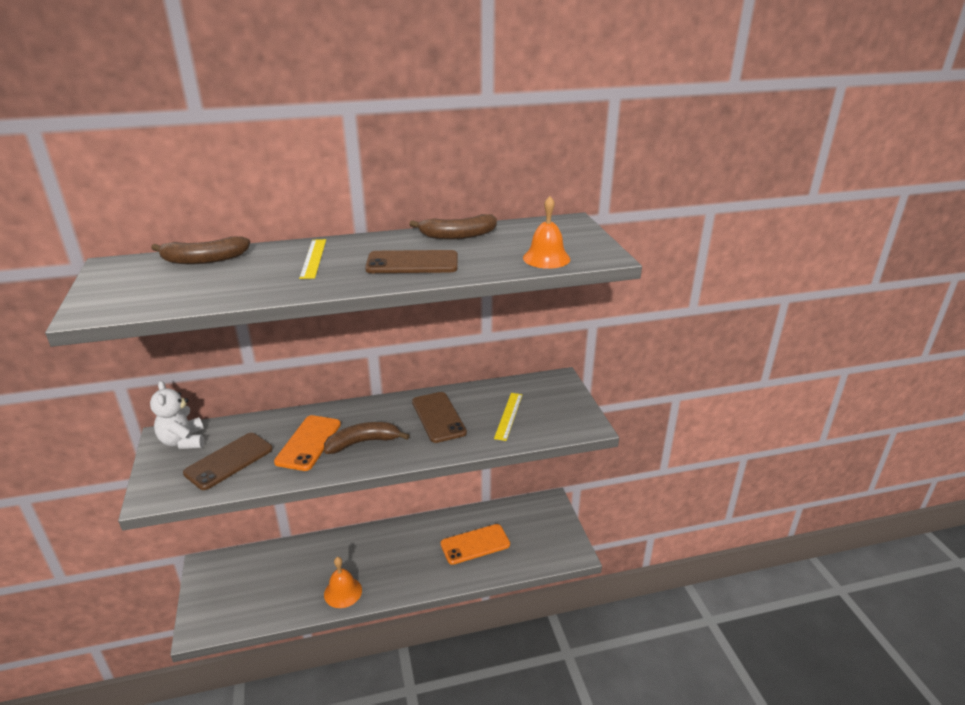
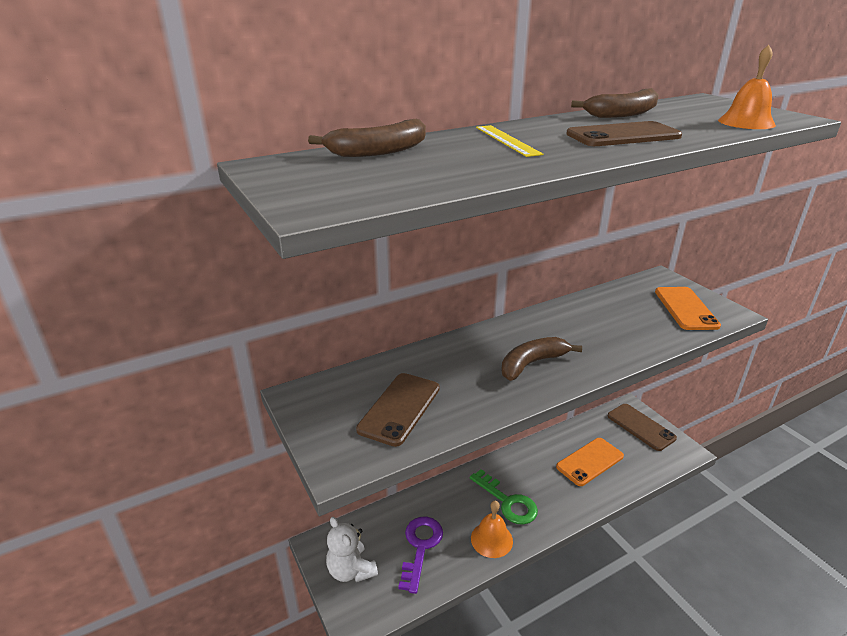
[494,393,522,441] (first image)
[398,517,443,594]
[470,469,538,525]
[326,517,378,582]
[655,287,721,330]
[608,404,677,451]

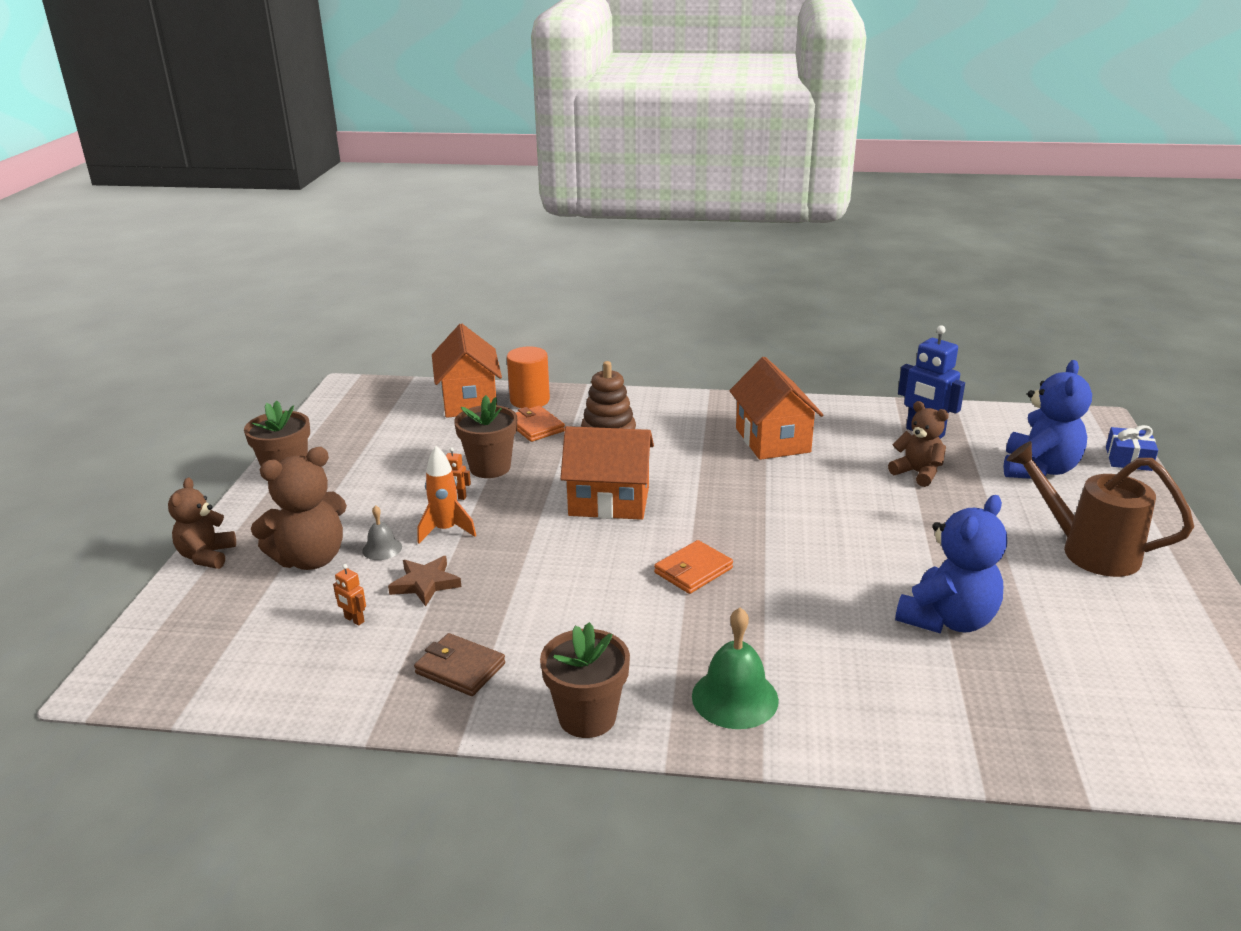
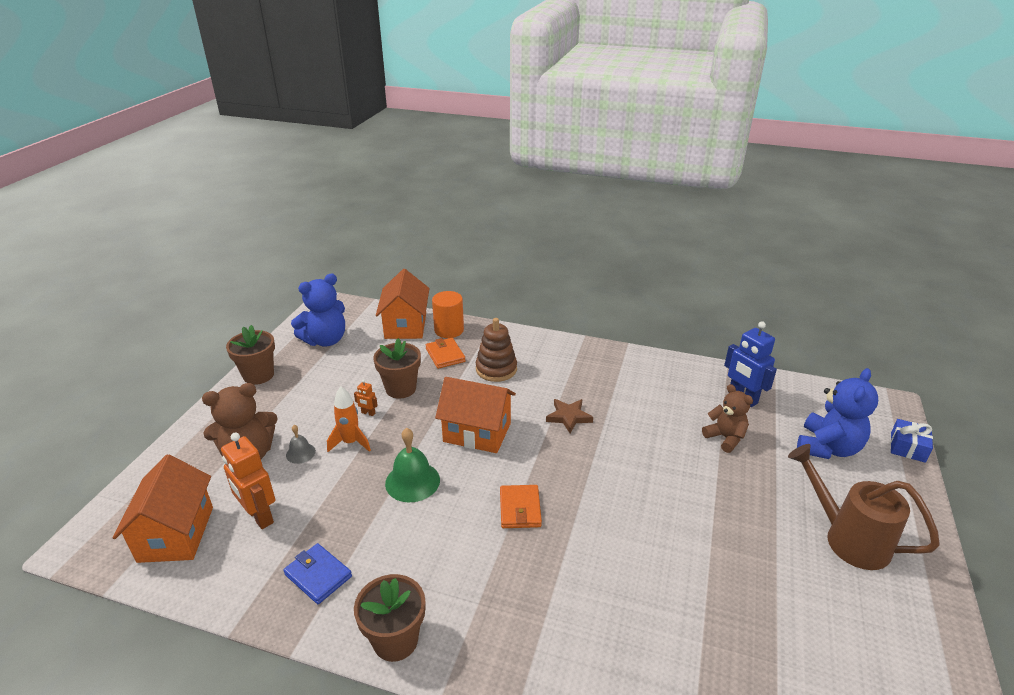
[168,478,236,569] (first image)
[546,399,593,434]
[385,428,440,502]
[113,454,213,563]
[291,273,345,347]
[283,543,352,604]
[500,485,542,528]
[221,432,275,529]

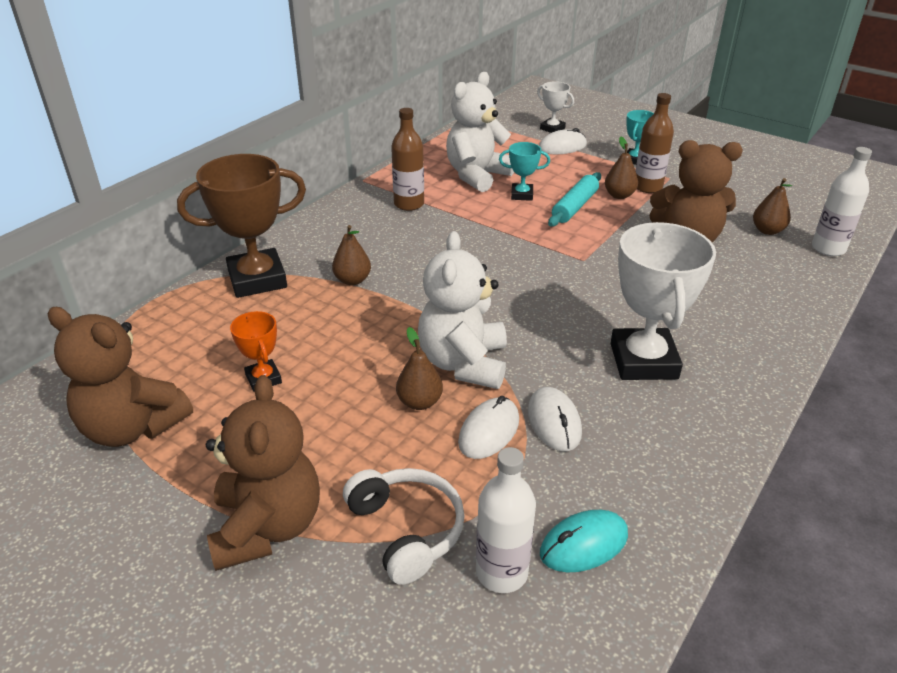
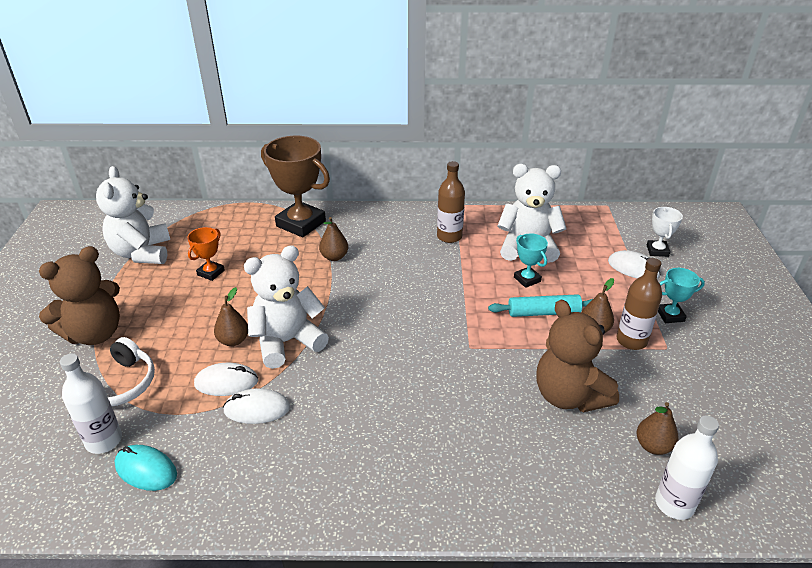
[610,222,716,380] (first image)
[96,166,170,264]
[223,388,290,424]

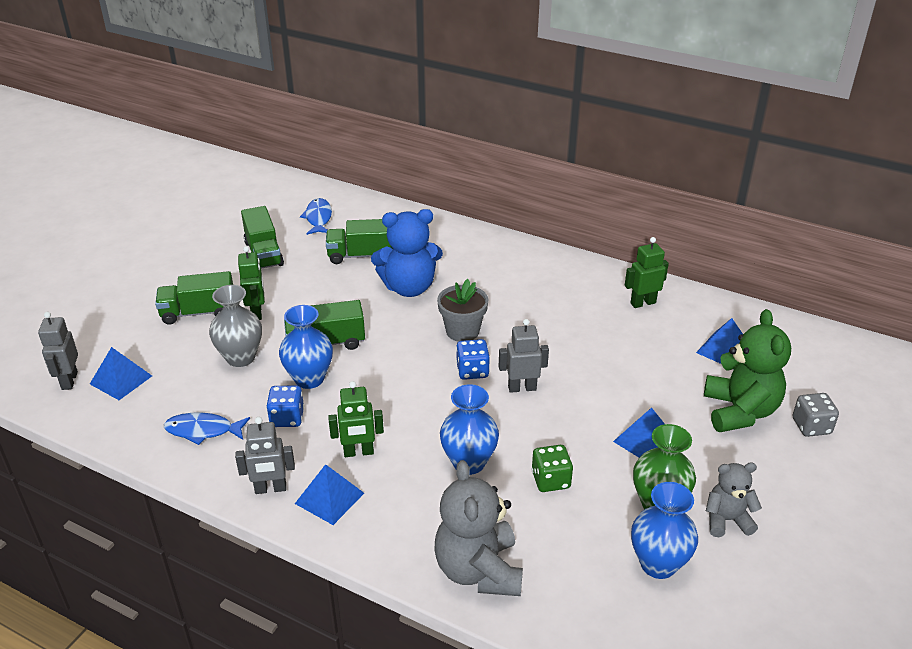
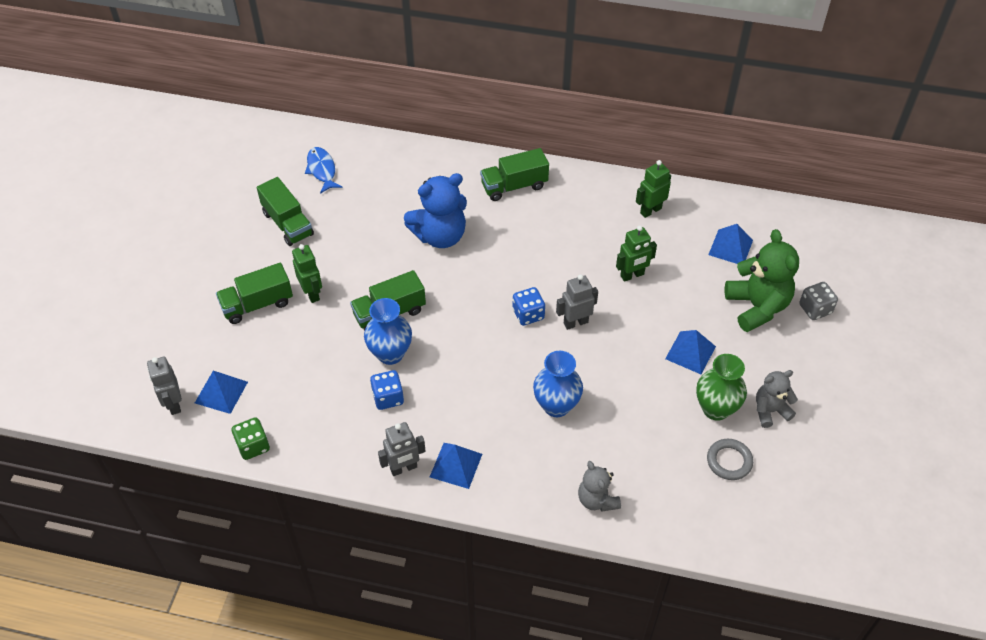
[164,412,250,445] (first image)
[209,285,262,367] (first image)
[437,279,488,342] (first image)
[480,148,549,201]
[616,225,657,282]
[232,417,270,460]
[707,439,753,480]
[578,461,621,512]

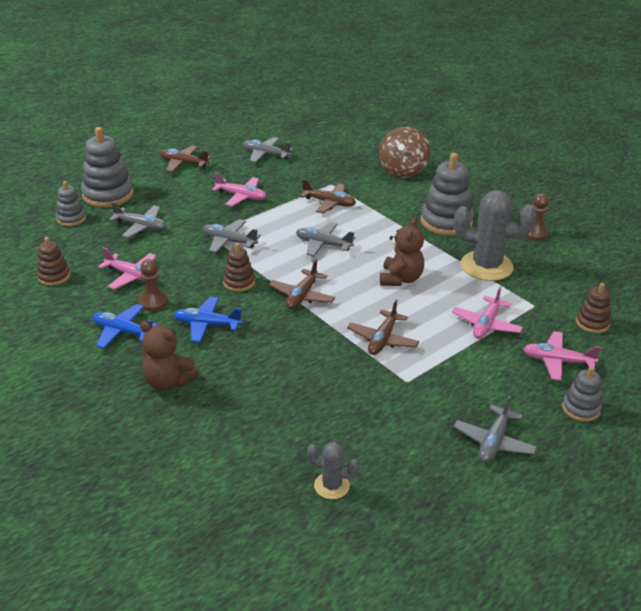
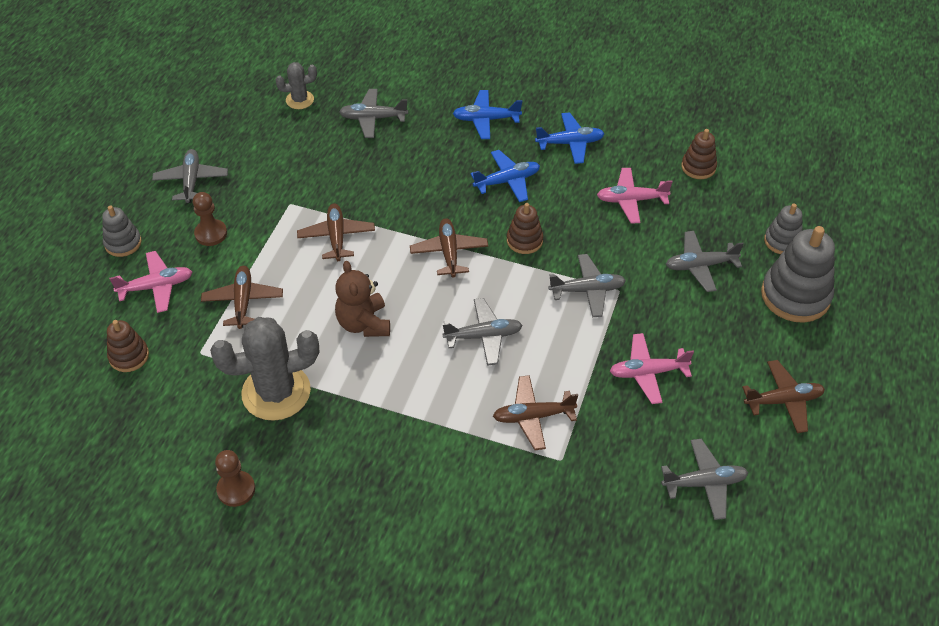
[379,127,431,178] (first image)
[421,153,474,235] (first image)
[339,89,408,138]
[193,192,227,246]
[453,90,522,139]
[201,266,283,329]

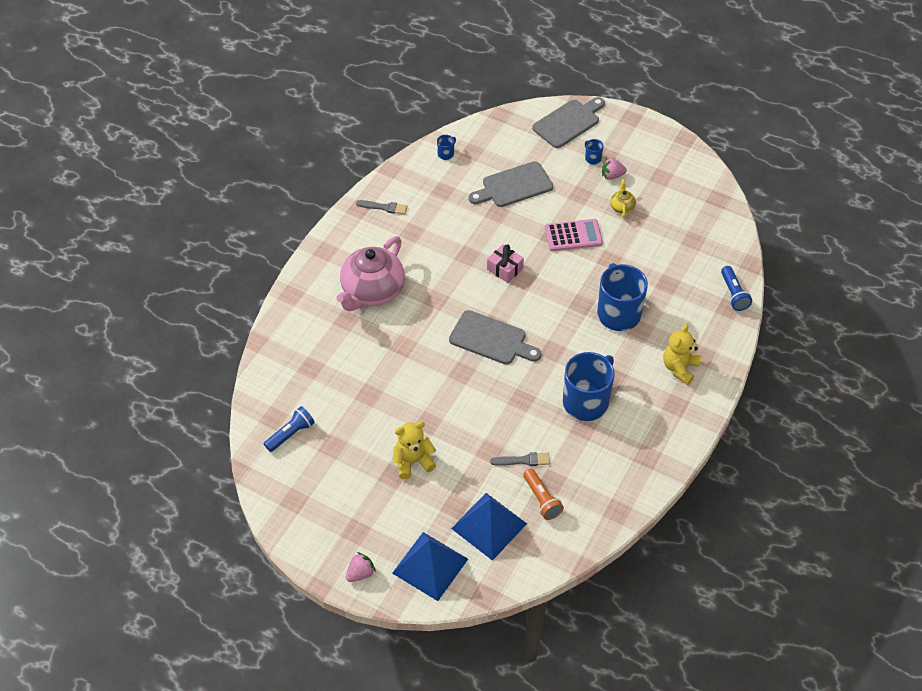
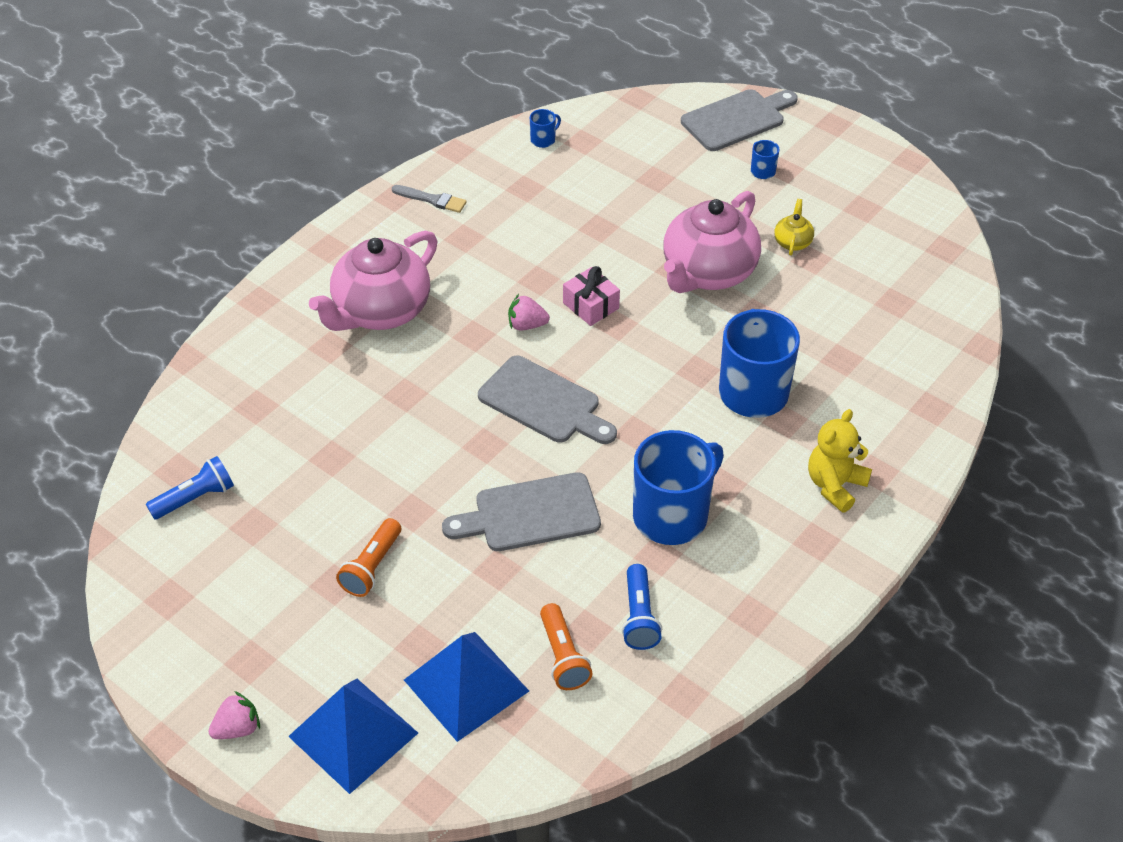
[490,452,550,466] (first image)
[442,472,601,551]
[508,294,550,331]
[622,564,662,650]
[336,518,401,597]
[663,191,761,293]

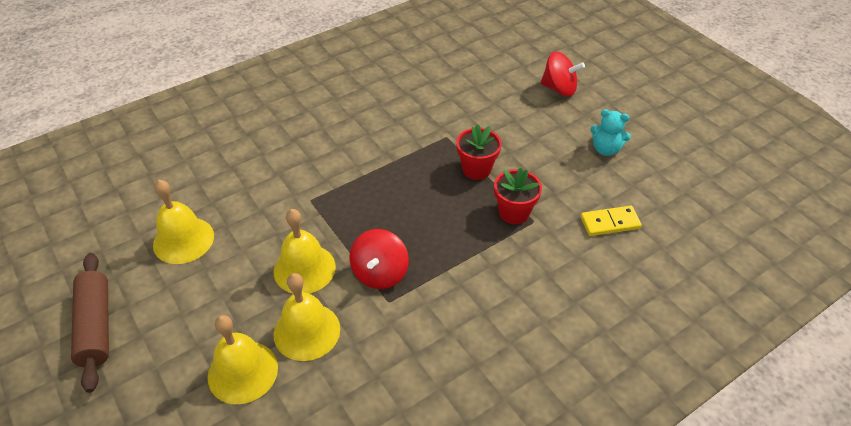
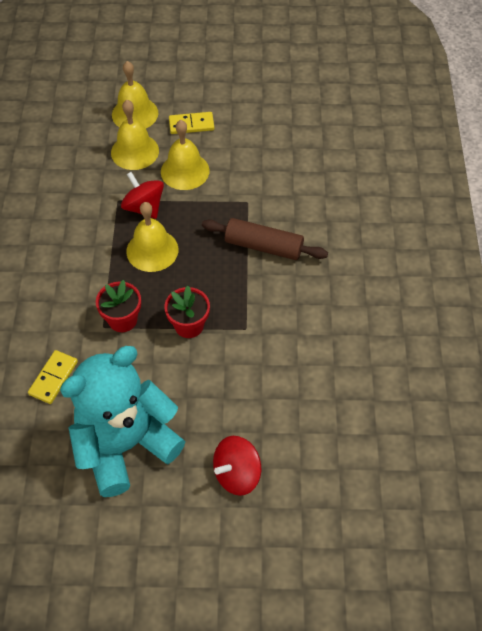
[169,112,214,134]
[202,218,328,260]
[126,202,178,272]
[60,346,185,497]

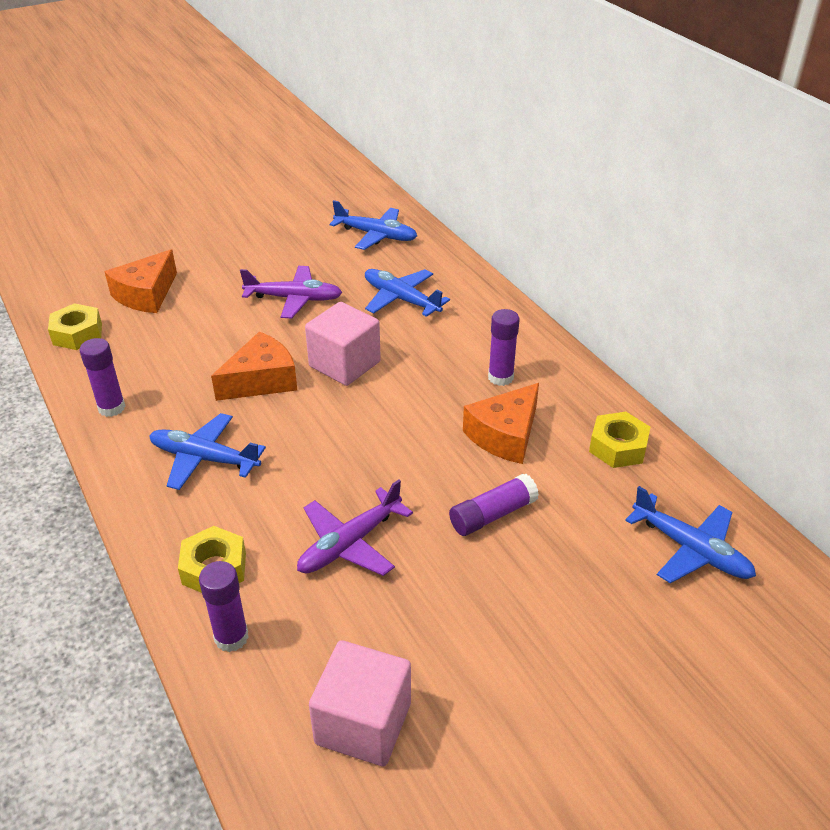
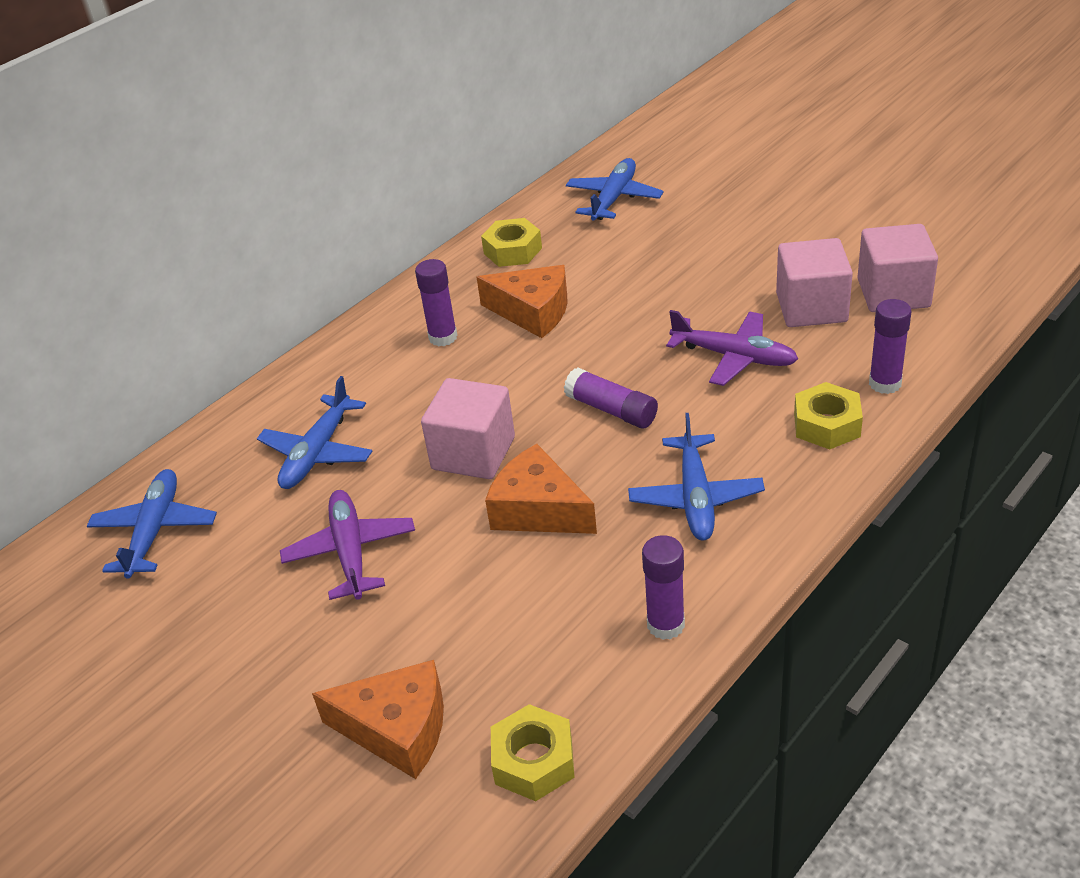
[776,238,853,327]
[564,368,658,429]

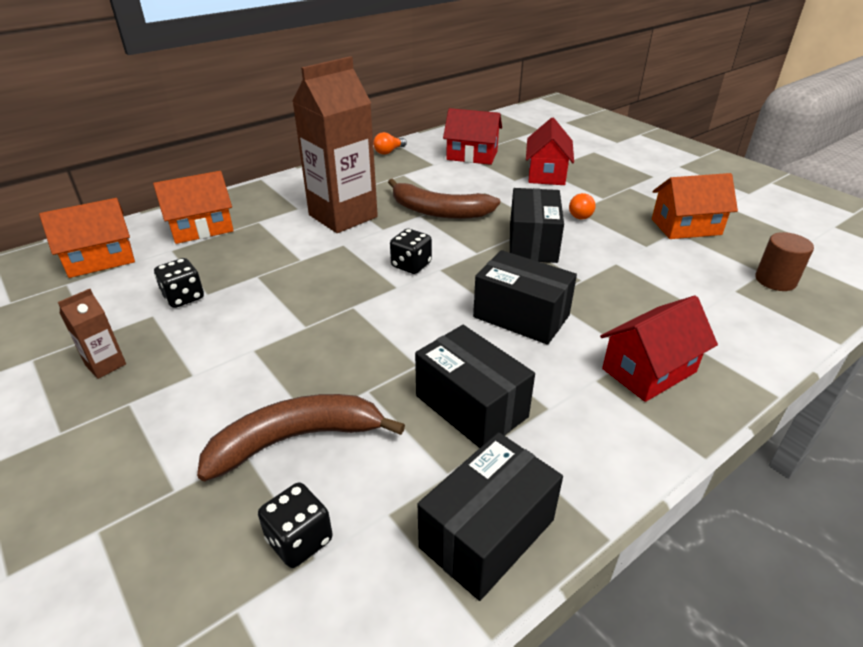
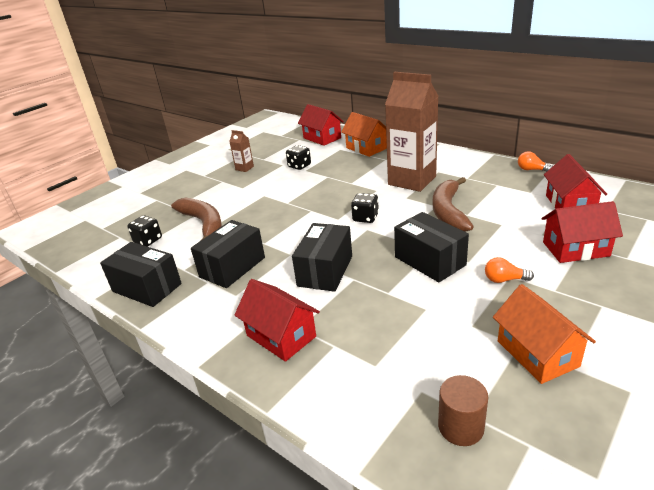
[298,104,344,146]
[394,212,469,282]

